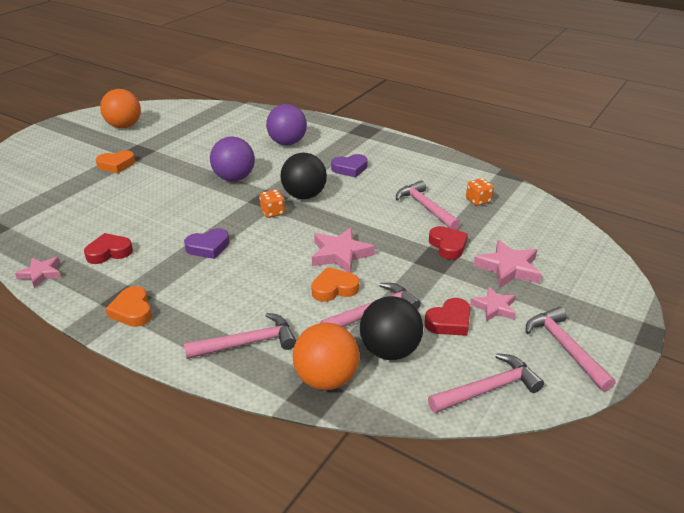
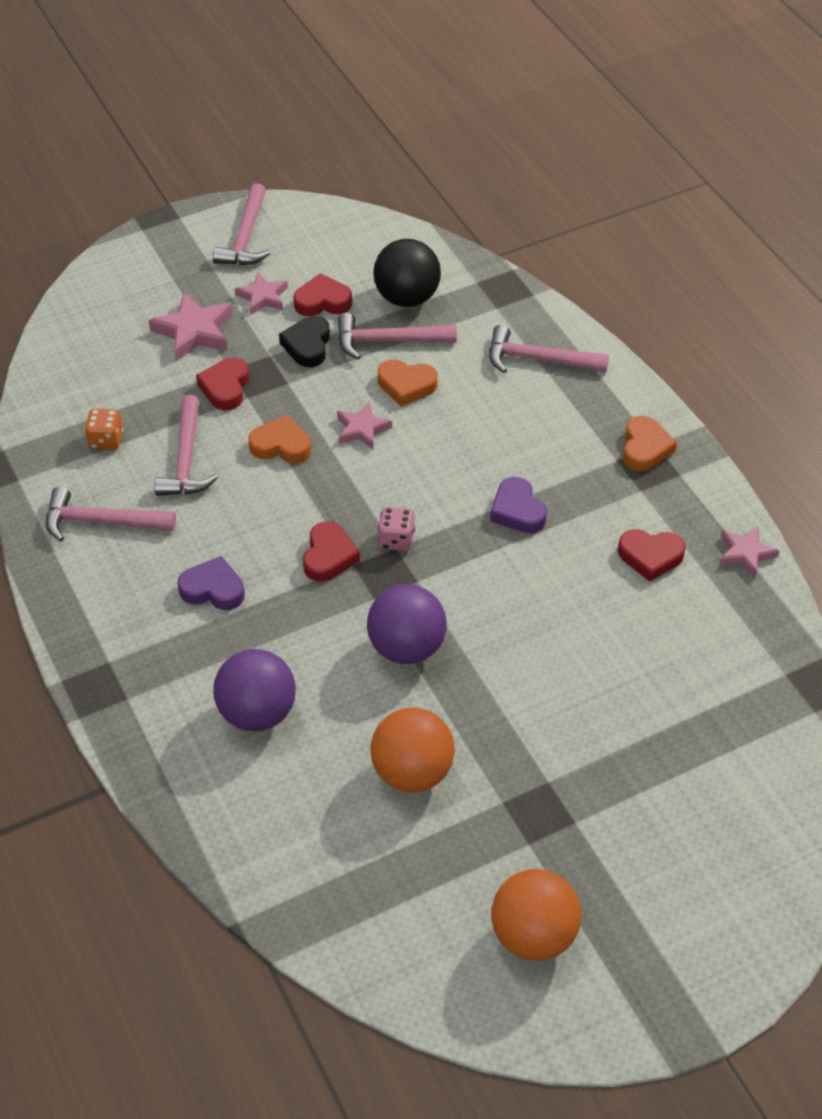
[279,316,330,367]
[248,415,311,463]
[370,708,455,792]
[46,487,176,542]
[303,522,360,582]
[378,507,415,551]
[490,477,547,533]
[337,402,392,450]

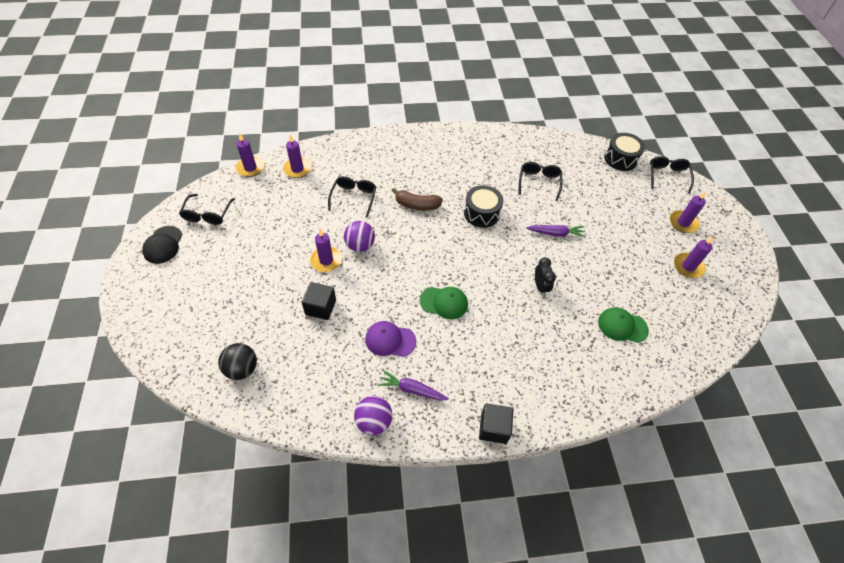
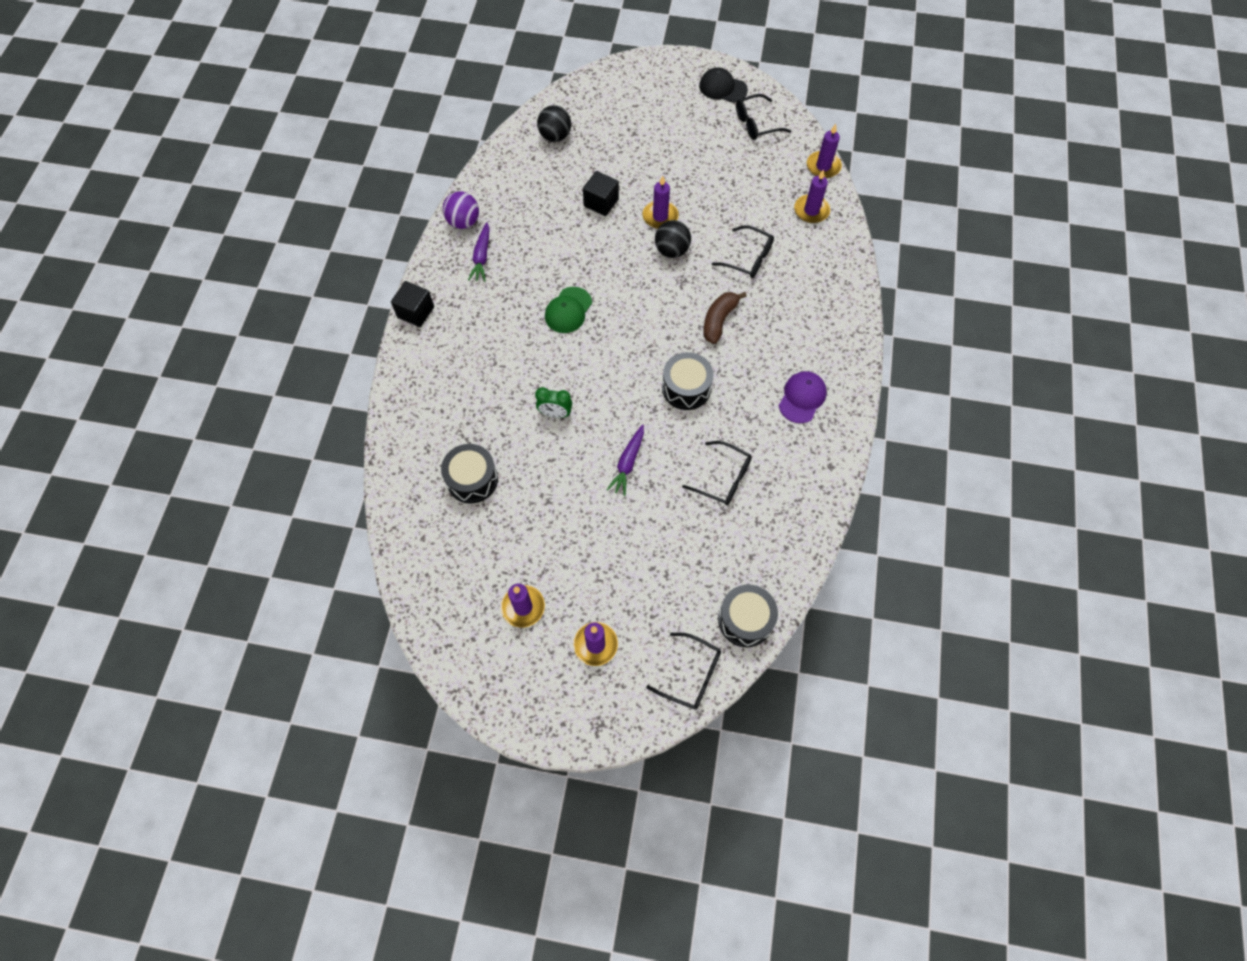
[779,371,827,423]
[441,444,498,504]
[655,220,691,258]
[535,387,572,418]
[736,94,791,140]
[468,222,490,282]

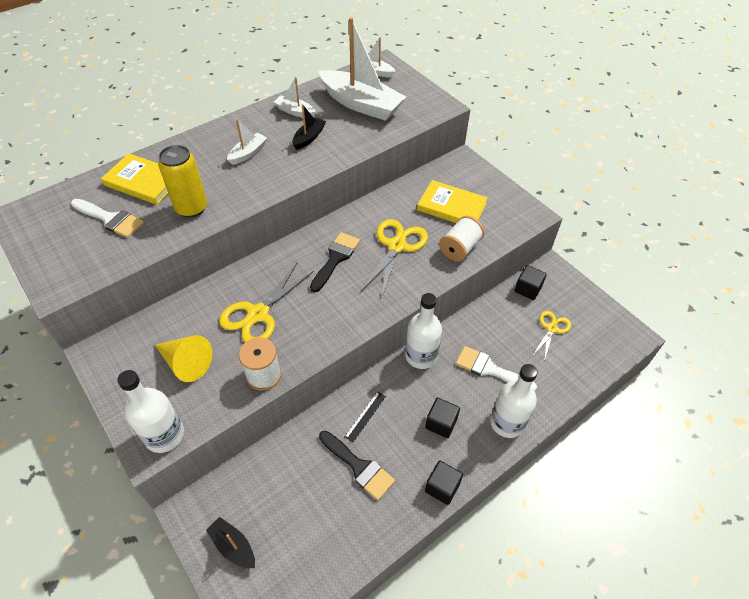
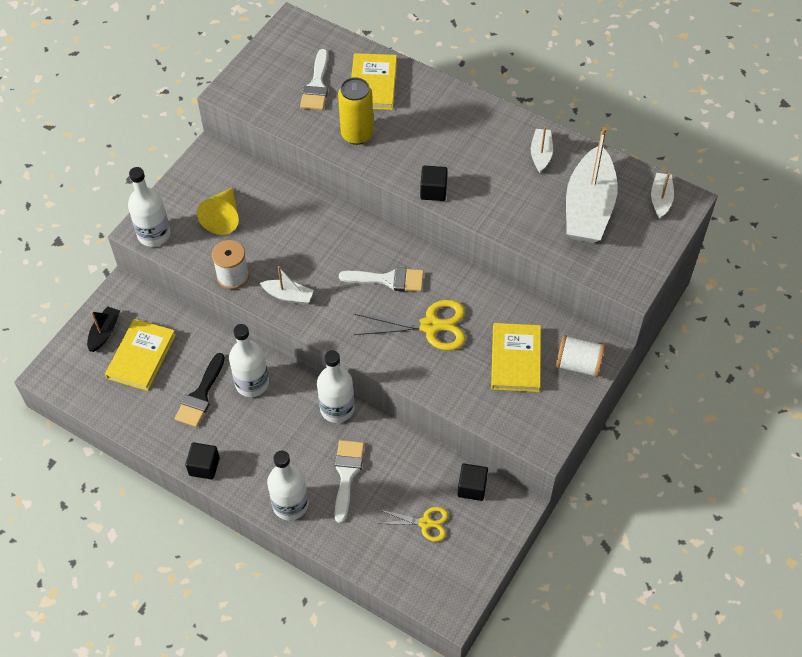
[219,262,314,342] (first image)
[292,104,326,150] (first image)
[105,319,176,391]
[260,266,314,305]
[420,166,448,201]
[556,335,605,378]
[229,324,269,397]
[339,267,424,292]

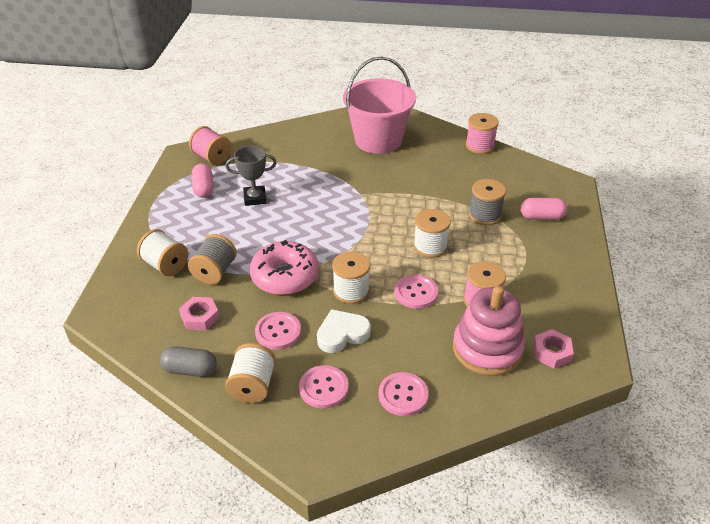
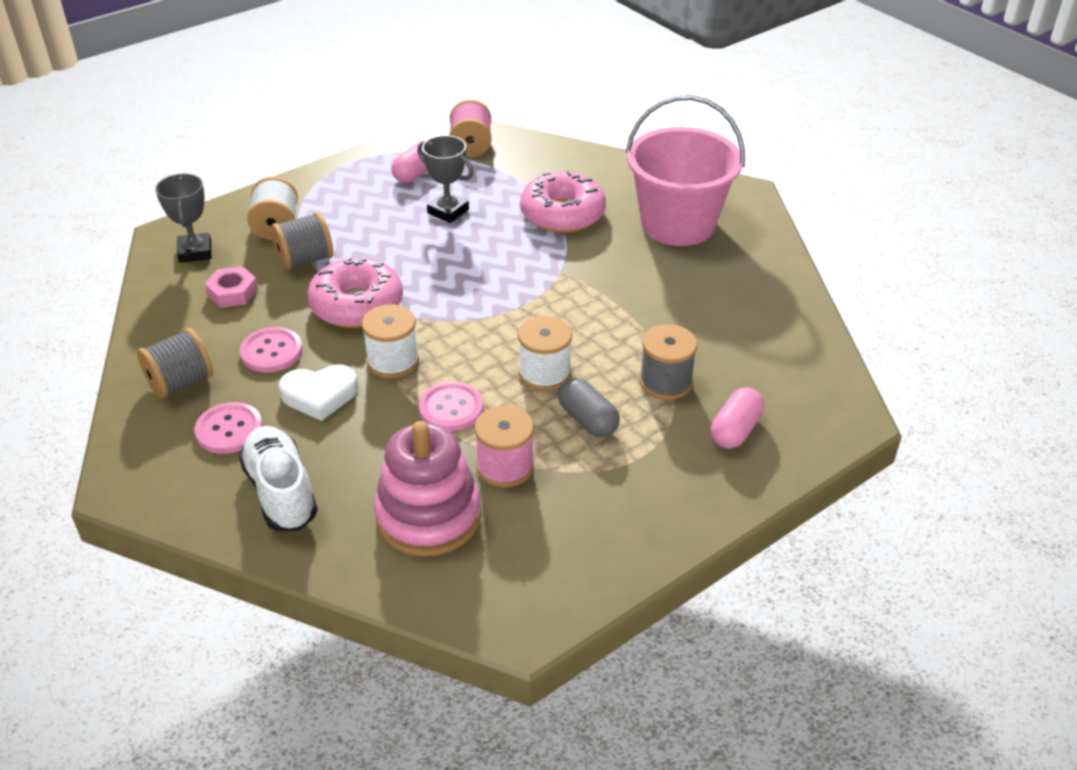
[466,113,499,154] (first image)
[533,329,574,369] (first image)
[155,174,211,263]
[520,171,606,233]
[558,378,620,437]
[239,426,318,531]
[137,328,213,399]
[279,364,358,421]
[711,387,765,449]

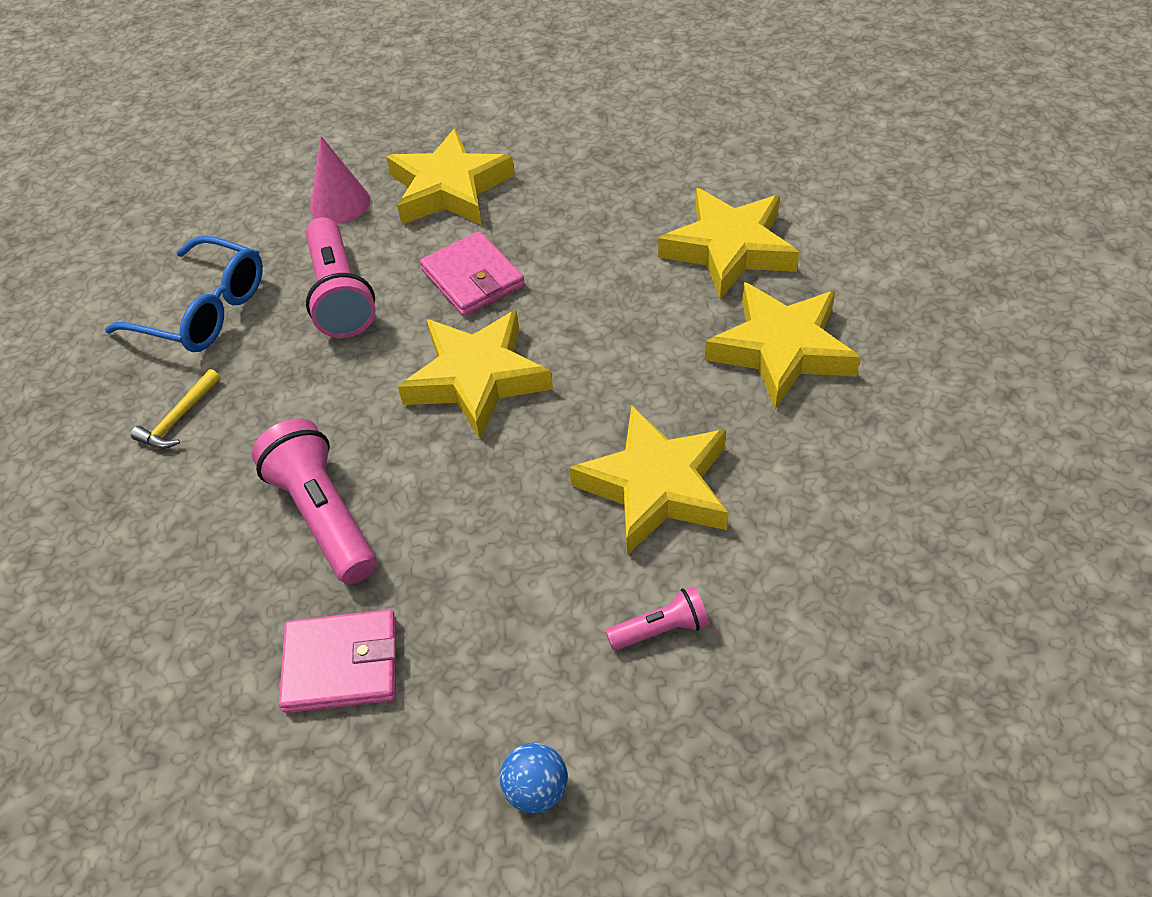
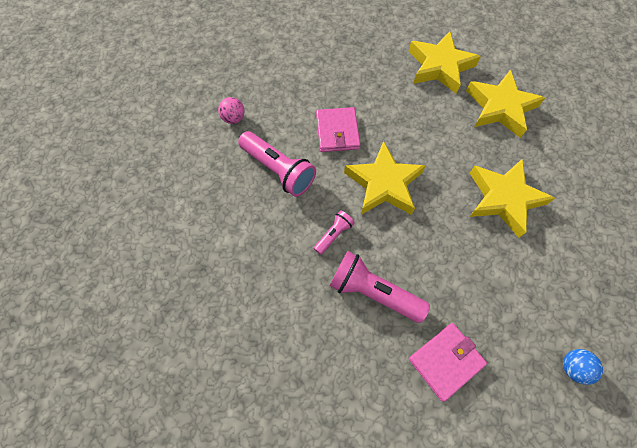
[105,235,263,352] (first image)
[131,369,220,449] (first image)
[386,128,515,225] (first image)
[314,210,355,255]
[218,97,244,124]
[316,107,361,152]

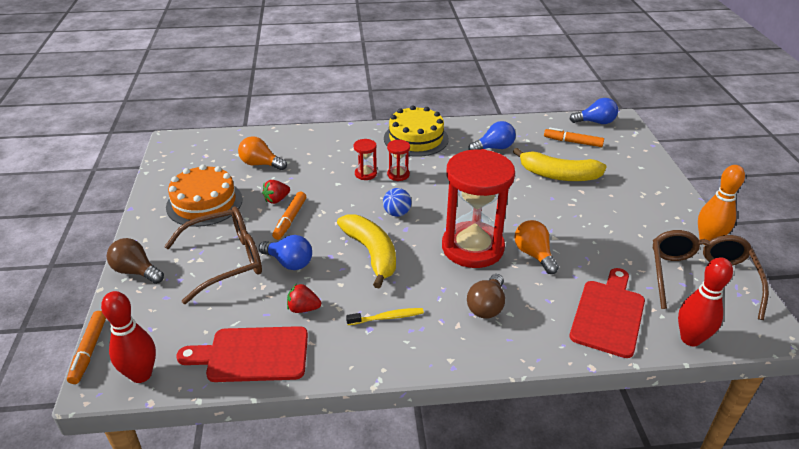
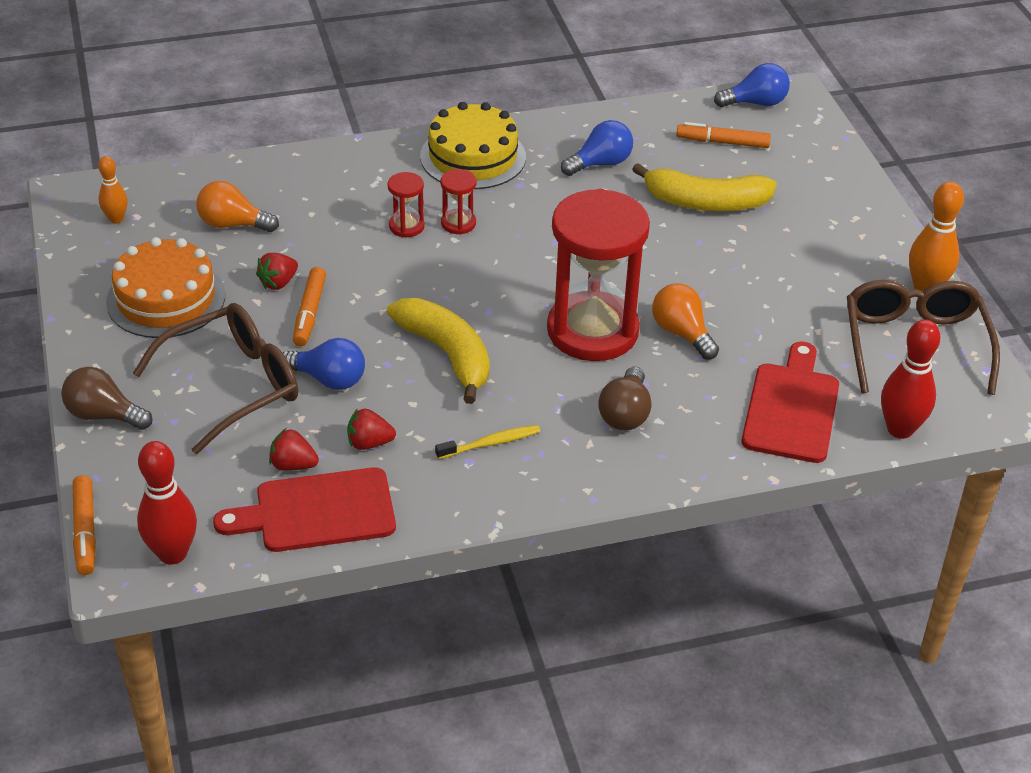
[383,188,412,217] (first image)
[98,156,128,224]
[269,428,319,471]

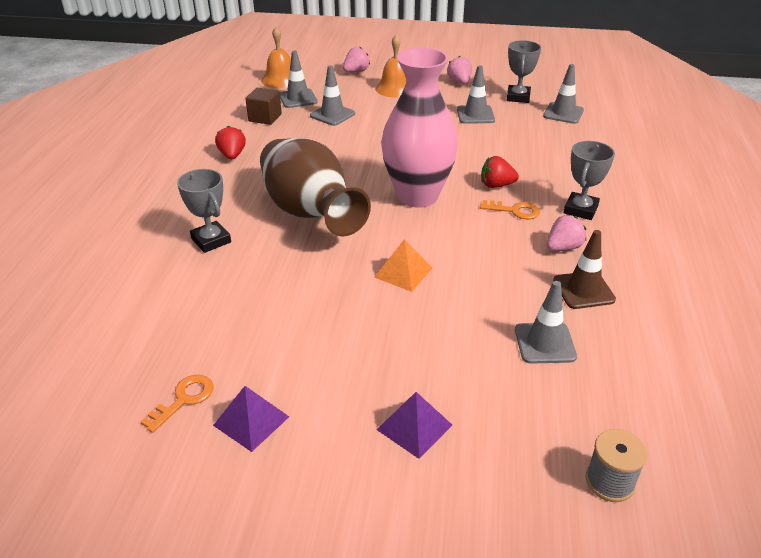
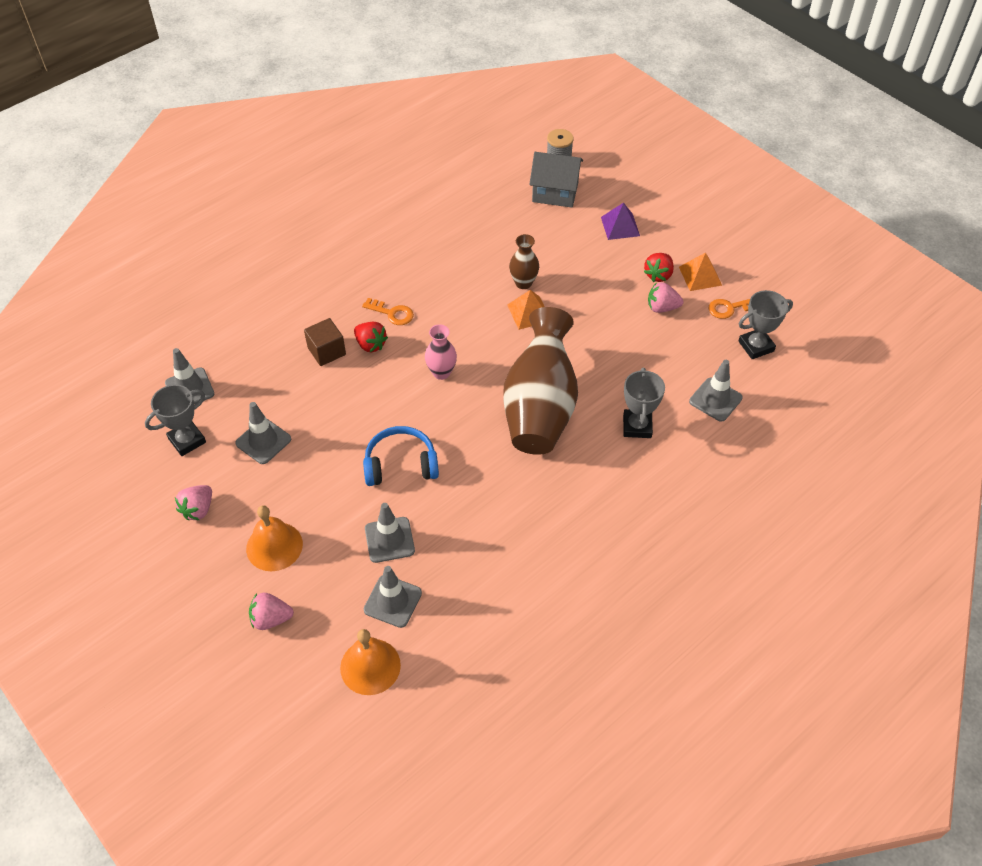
[553,230,616,309] (first image)
[363,426,439,486]
[509,234,539,289]
[529,152,583,208]
[644,253,674,282]
[304,318,346,366]
[689,360,743,422]
[648,282,683,313]
[738,290,793,359]
[679,252,722,291]
[362,298,414,325]
[425,324,457,380]

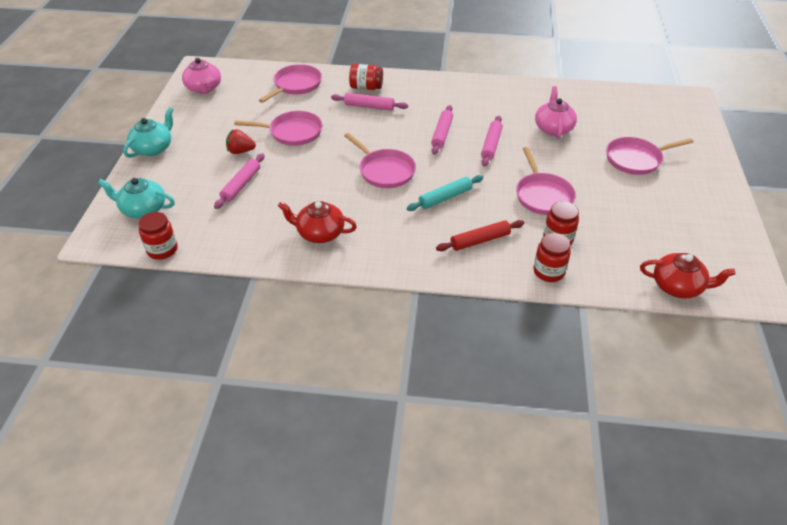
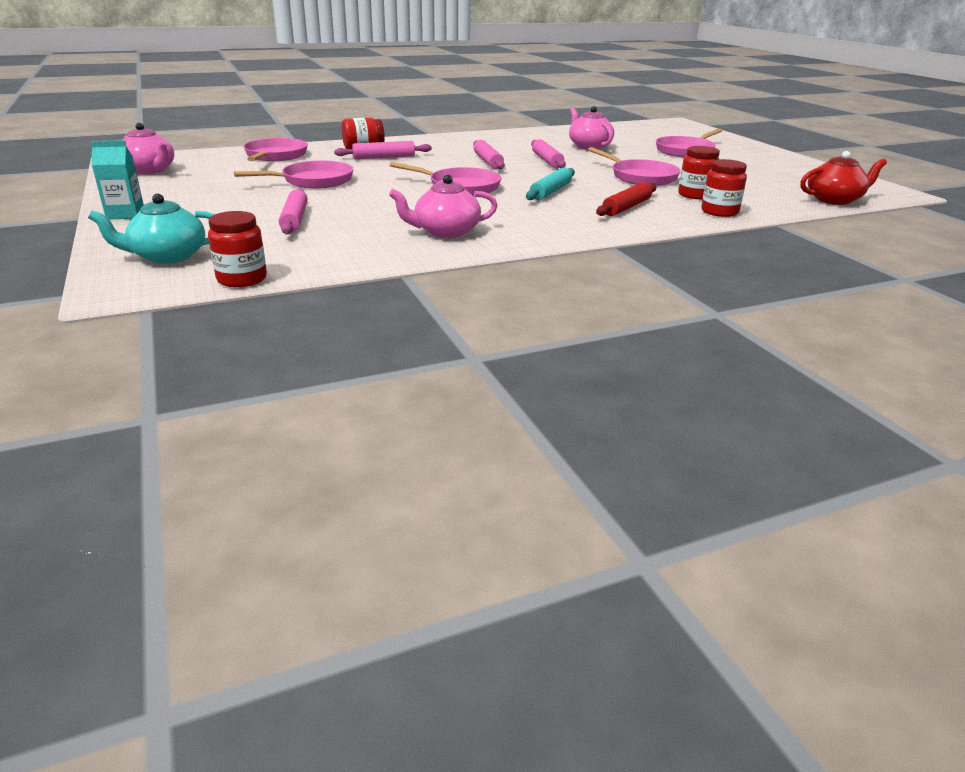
[226,129,256,154] (first image)
[91,140,144,220]
[389,175,498,238]

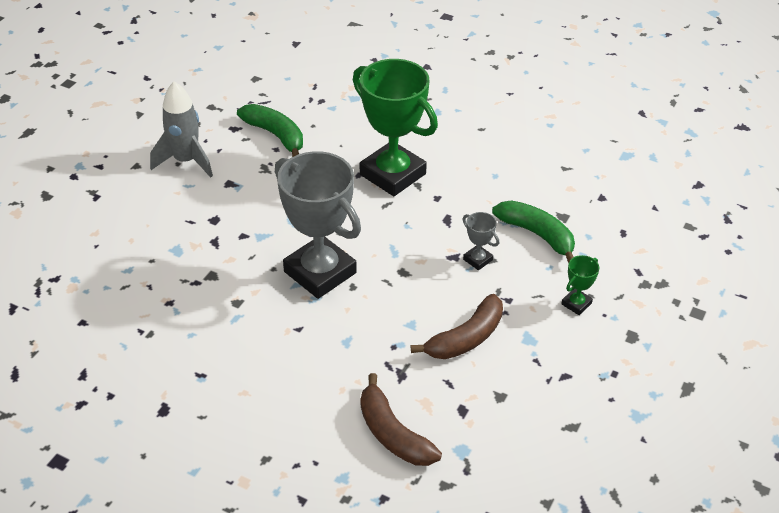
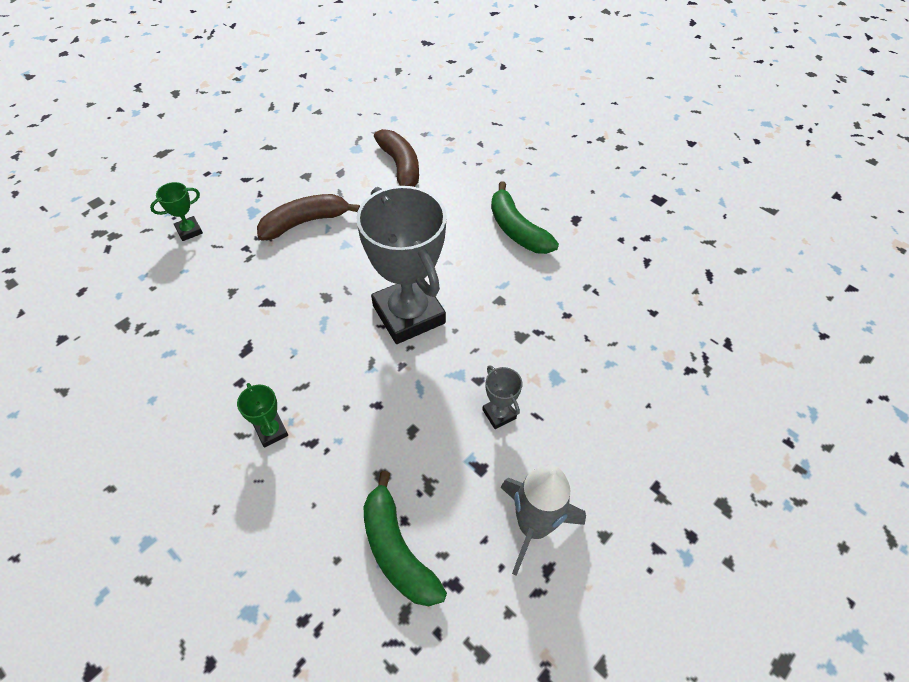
[482,365,523,429]
[491,181,559,254]
[237,383,288,447]

